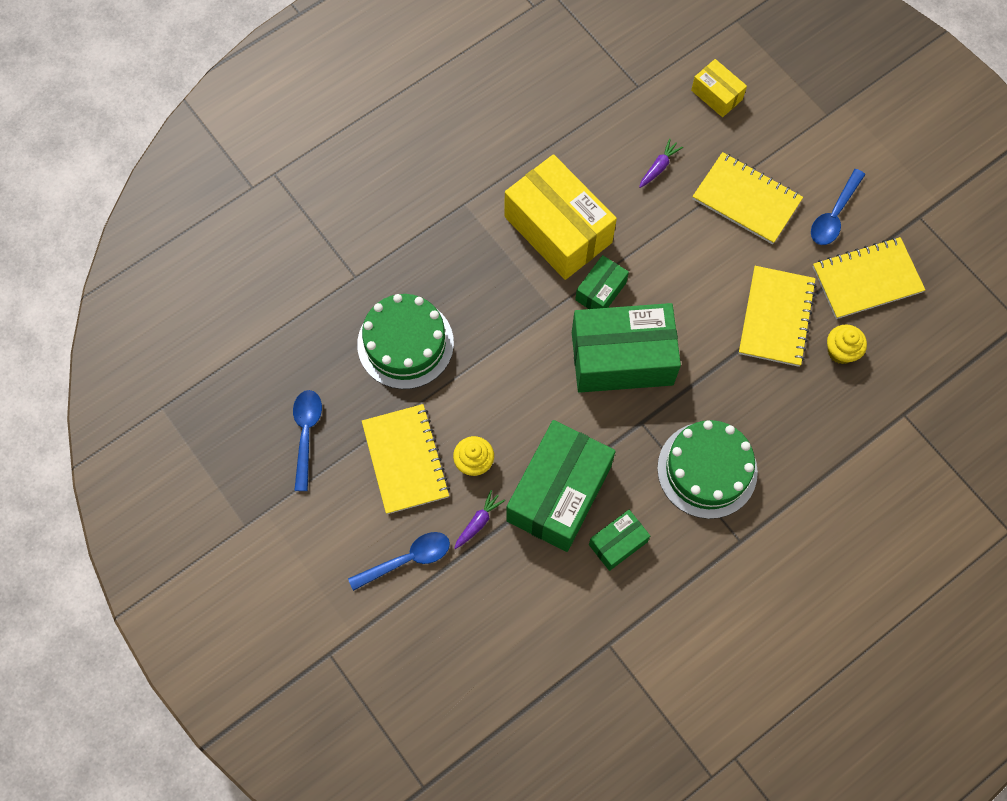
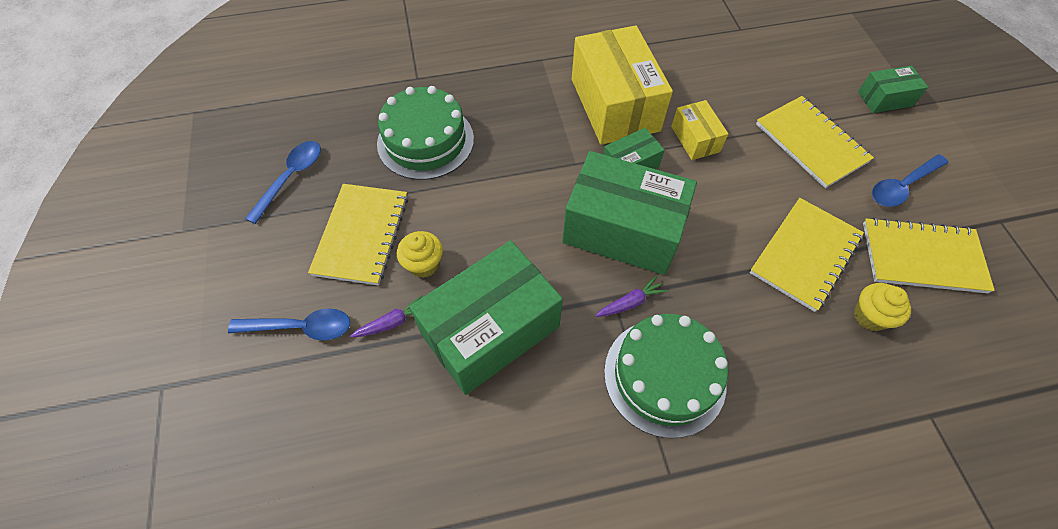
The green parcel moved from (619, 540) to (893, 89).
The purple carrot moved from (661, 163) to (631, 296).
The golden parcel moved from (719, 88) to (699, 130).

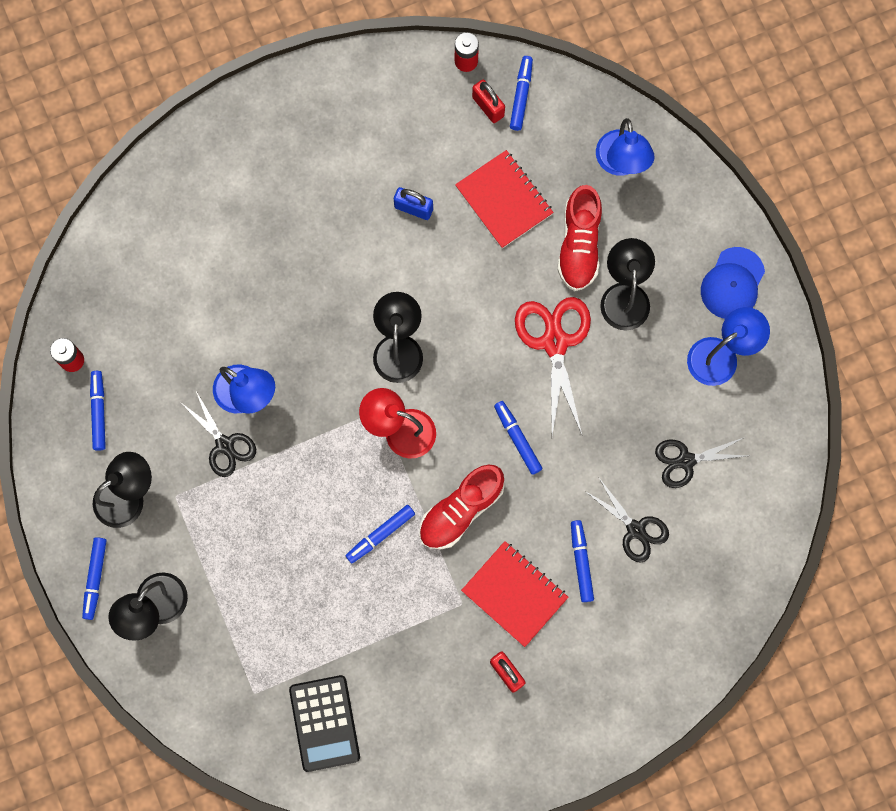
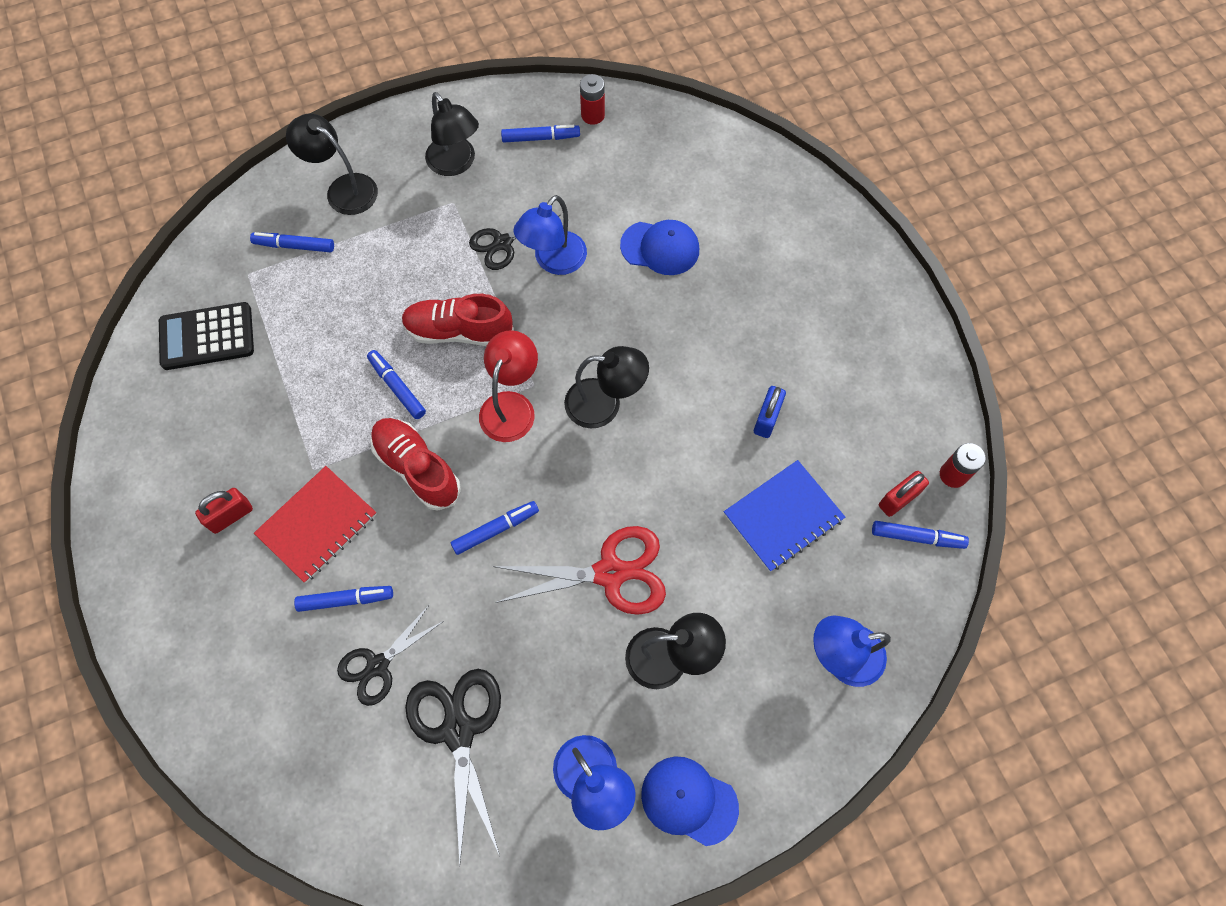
The blue marker moved from (94, 578) to (292, 242).
The red exercise book at (504, 199) became the blue exercise book at (784, 516).
The red lace-up shoe moved from (579, 238) to (458, 320).
The black shears at (701, 462) changed to 1.56 times the size.
The blue cap at (659, 247) appeared.

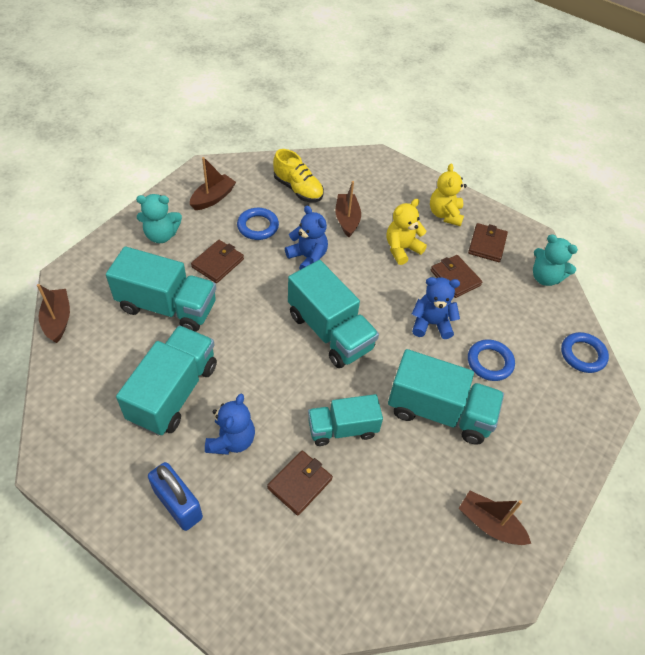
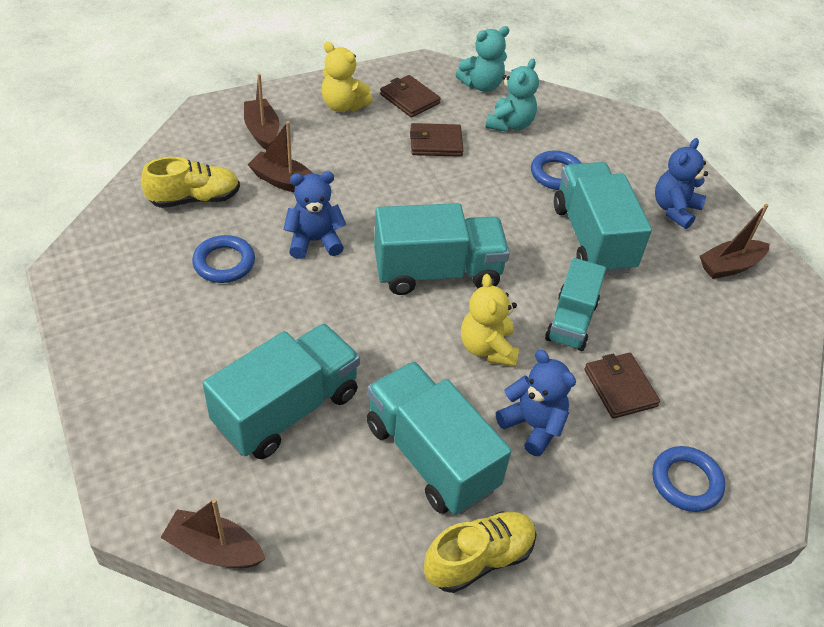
The aqua teddy bear moved from (159, 218) to (512, 95).
The blue small lock at (175, 496) disappeared.
The dark brown boat moved from (213, 183) to (261, 112).
The dark brown billfold at (217, 261) disappeared.
The golden teddy bear moved from (406, 232) to (490, 320).
The aqua truck at (446, 397) turned 60 degrees counterclockwise.
The blue teddy bear moved from (436, 308) to (681, 183).
The blue torus moved from (585, 352) to (688, 479).
The golden lace-up shoe at (480, 552) appeared.

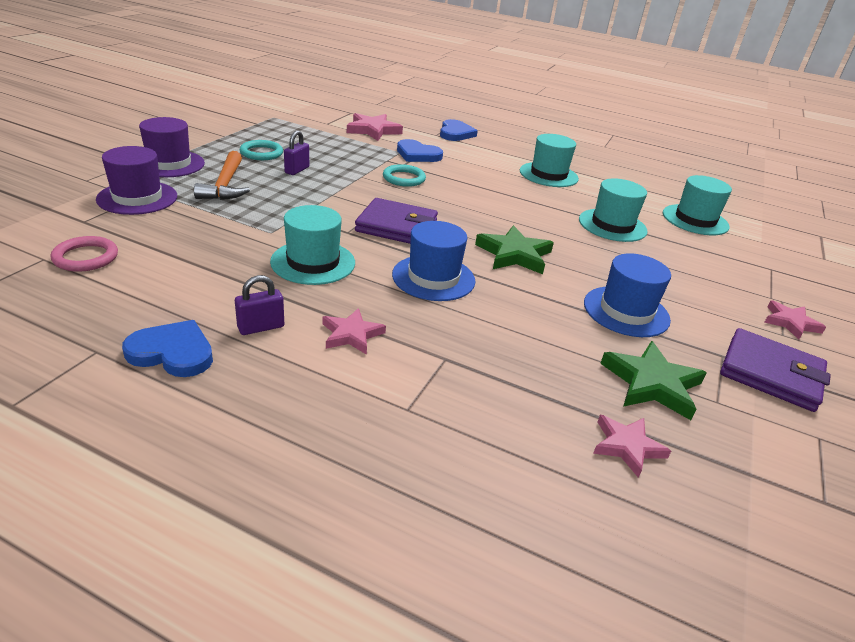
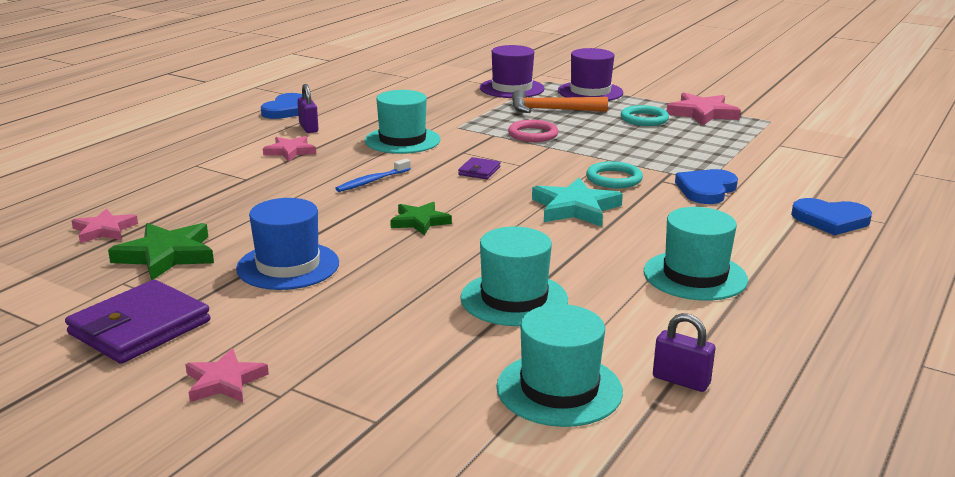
The rose-pink torus moved from (84, 254) to (533, 131).
The purple small lock moved from (296, 153) to (684, 352).
The rose-pink star shape moved from (375, 127) to (704, 109).
The purple billfold at (396, 221) changed to 0.48 times the size.
The blue top hat at (433, 261) was replaced by the blue dental brush at (373, 175).
The green star shape at (514, 249) changed to 0.65 times the size.
The aqua star shape at (577, 202) appeared.

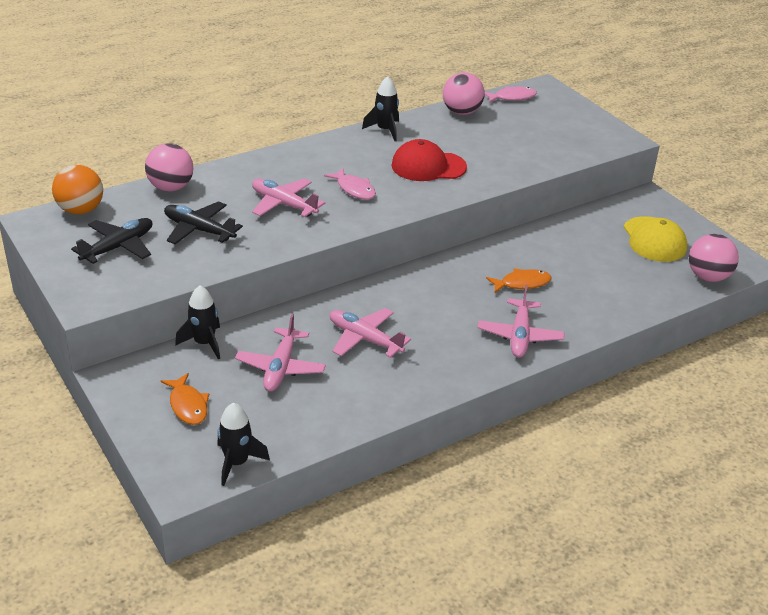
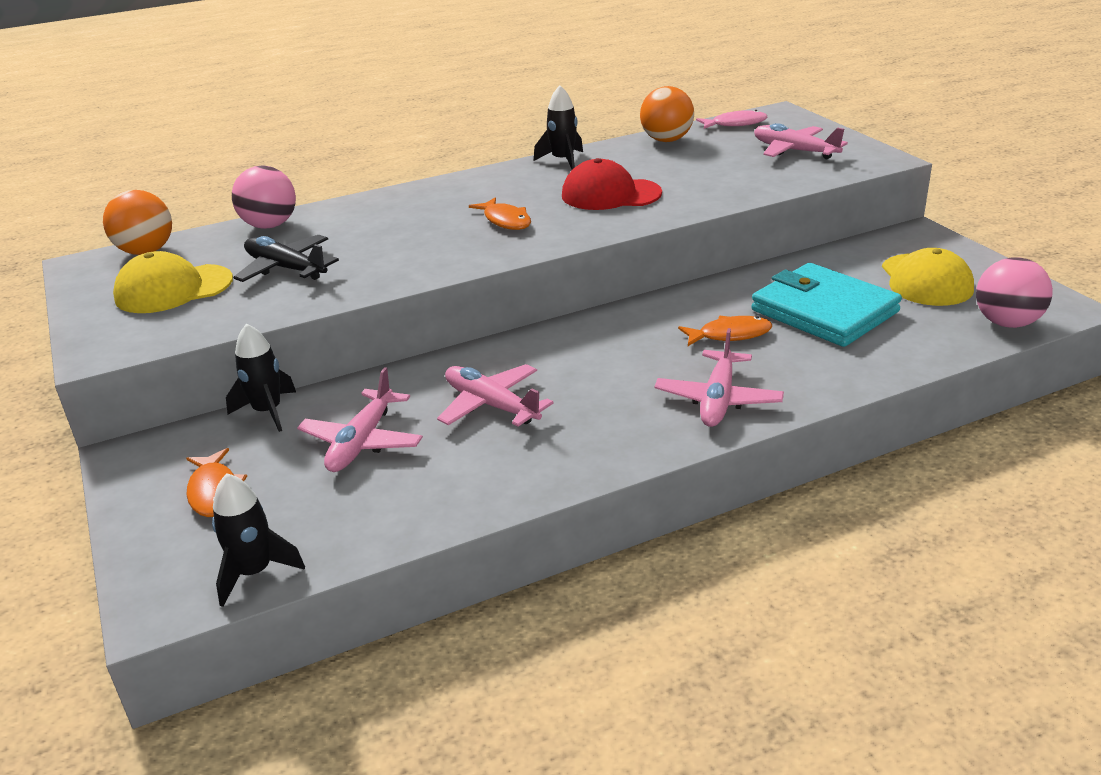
The black aeroplane at (111, 241) was replaced by the golden cap at (173, 282).
The rose-pink aeroplane moved from (288, 197) to (801, 141).
The rose-pink fish at (350, 184) became the orange-coloured fish at (500, 213).
The rose-pink play ball at (464, 93) became the orange-coloured play ball at (667, 114).
The aqua billfold at (826, 305) appeared.

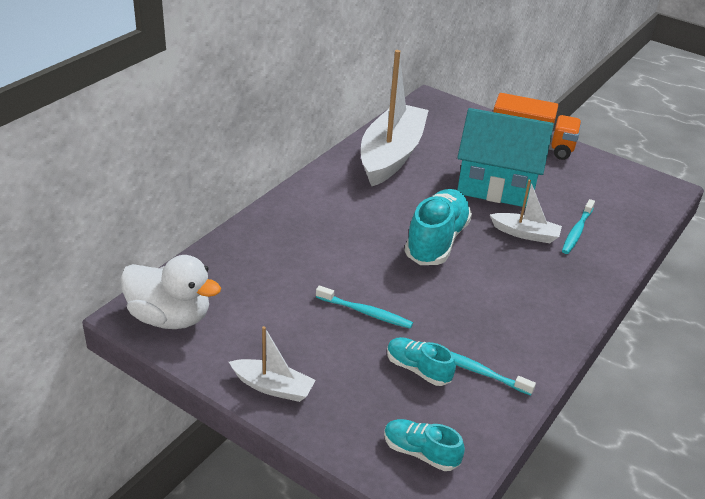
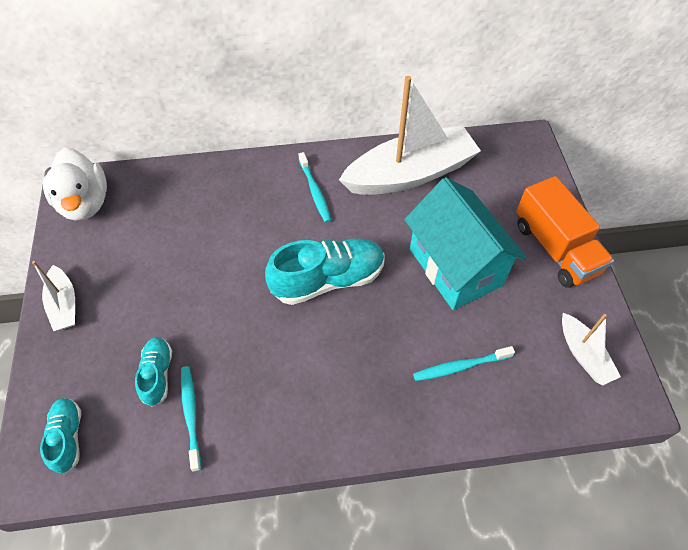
The aqua dental brush moved from (364, 307) to (314, 187).
The pure white boat moved from (526, 211) to (591, 349).

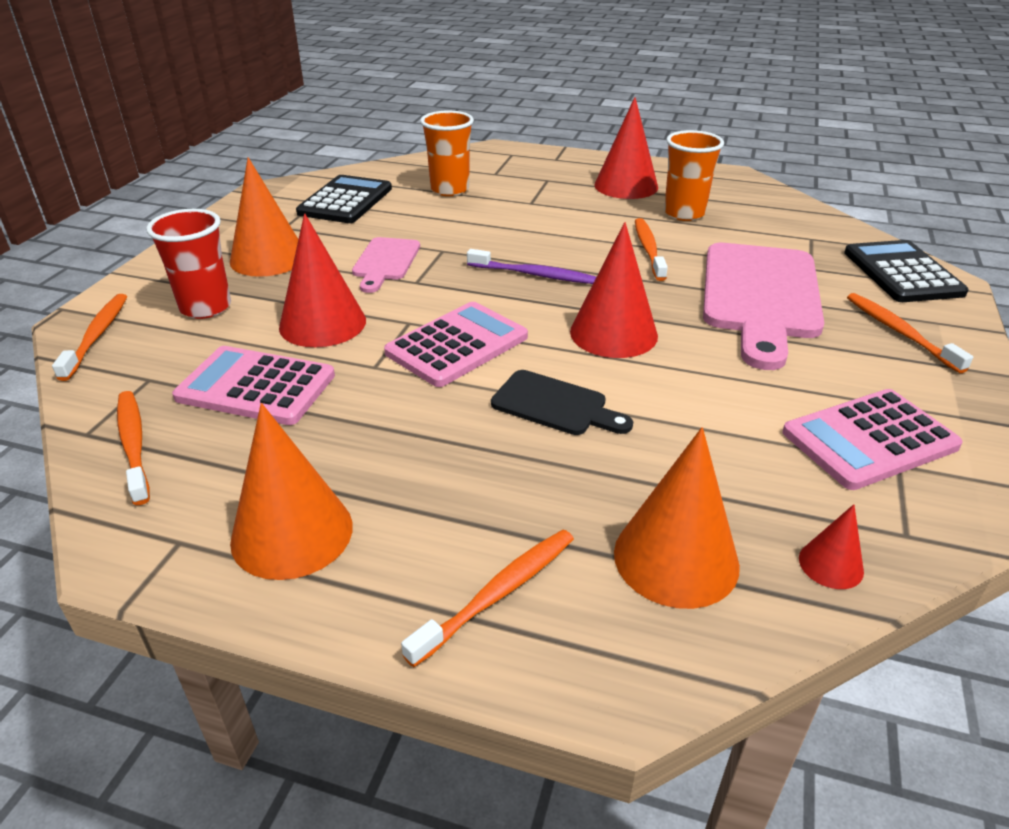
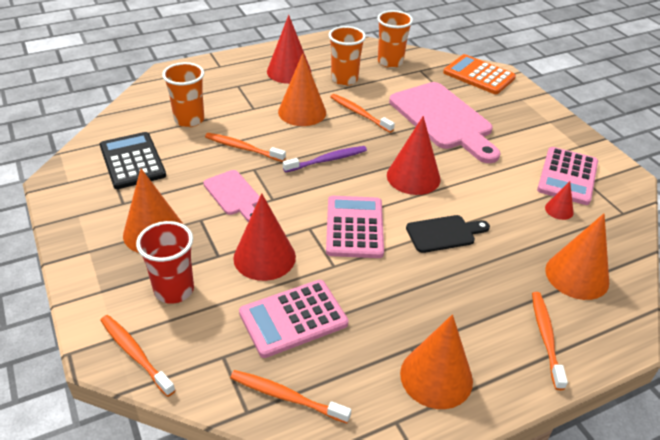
The red cone shape moved from (831, 546) to (559, 200).
The black calculator at (906, 271) became the orange-coloured calculator at (479, 74).
The orange-coloured dental brush moved from (910, 333) to (245, 147).
The orange-coloured cone shape at (302, 89) appeared.
The orange-coloured tumbler at (395, 39) appeared.

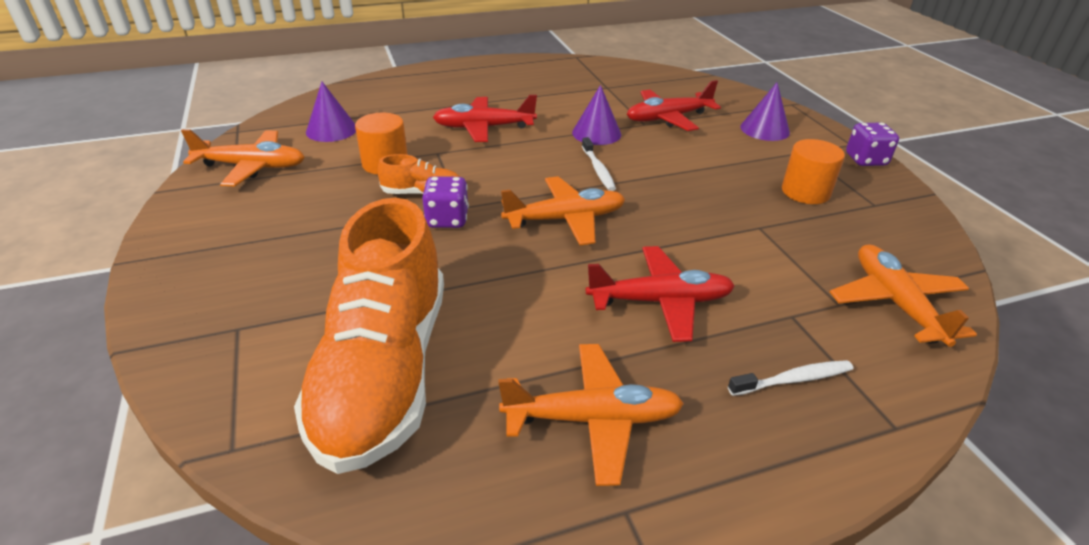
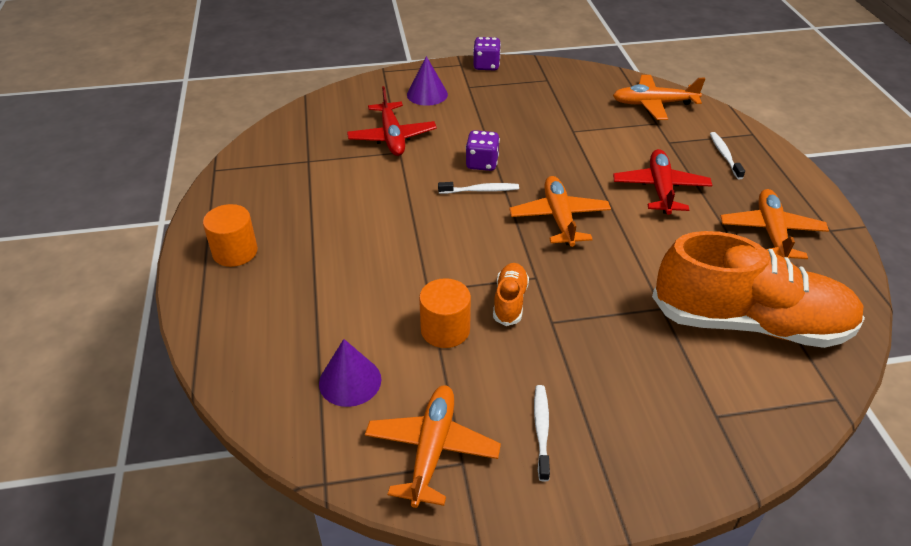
The purple die moved from (445, 202) to (483, 150).
The red aeroplane at (485, 118) disappeared.
The purple cone shape at (596, 115) disappeared.
The orange-coloured cylinder shape moved from (813, 171) to (230, 235).
The pure white dental brush at (542, 433) appeared.

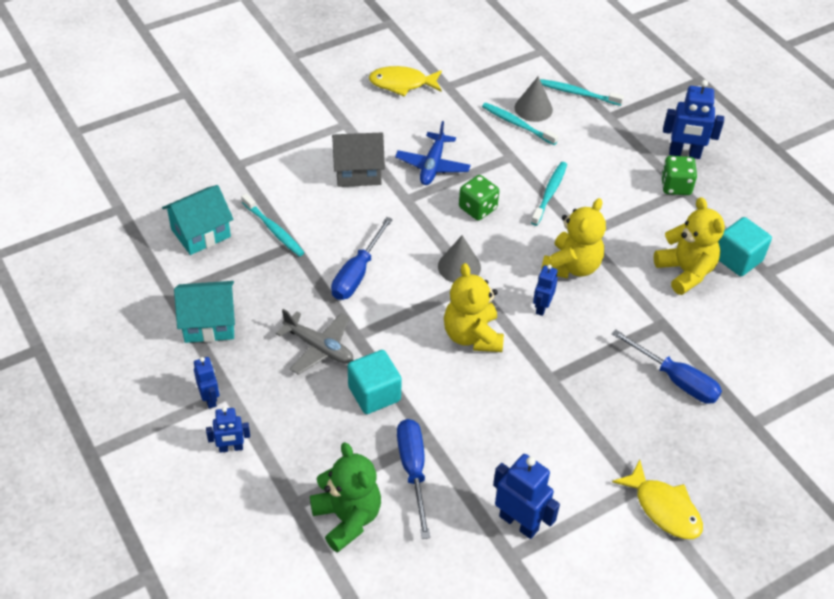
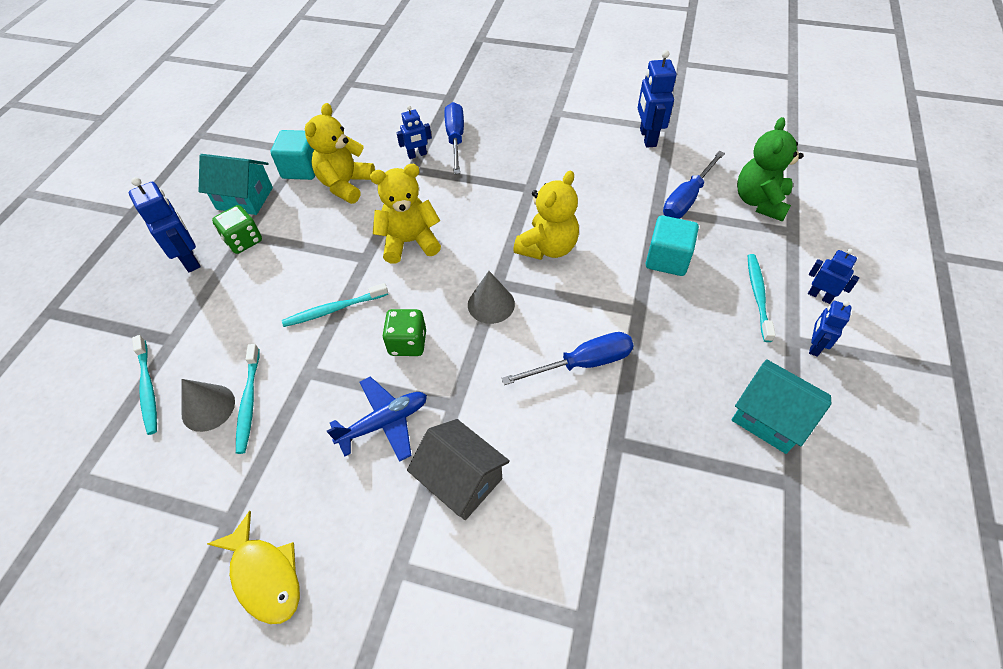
The aqua cottage moved from (198, 220) to (236, 184).
The aqua dental brush moved from (273, 225) to (762, 298).
The gray aeroplane at (314, 342) disappeared.
The blue toy robot moved from (545, 290) to (414, 132).
The golden fish at (657, 499) disappeared.

